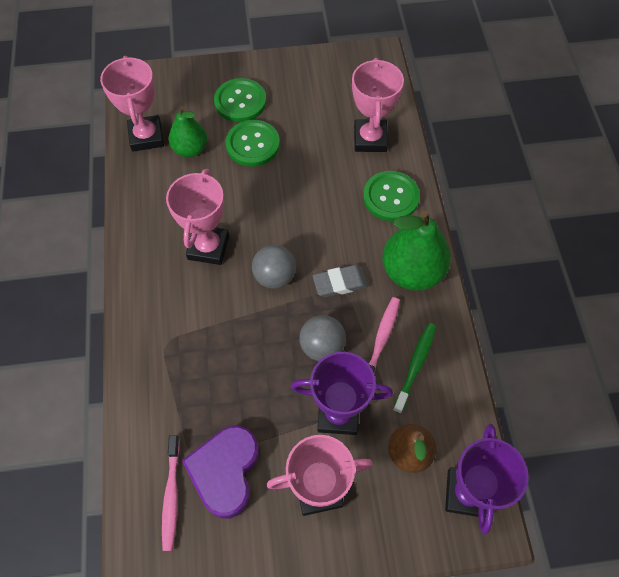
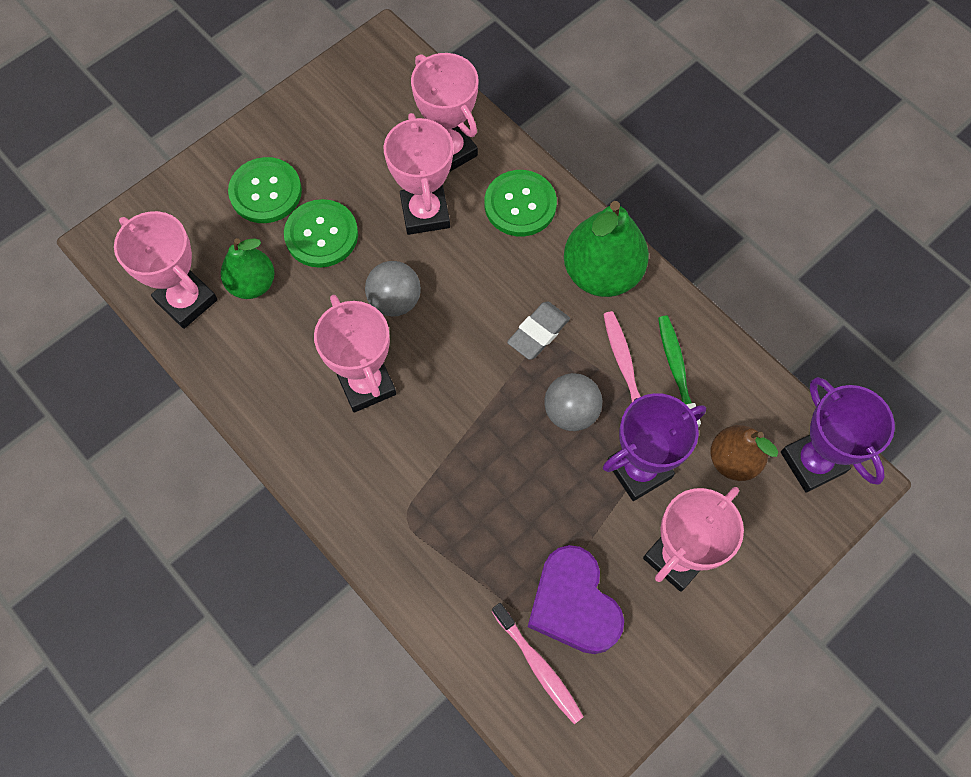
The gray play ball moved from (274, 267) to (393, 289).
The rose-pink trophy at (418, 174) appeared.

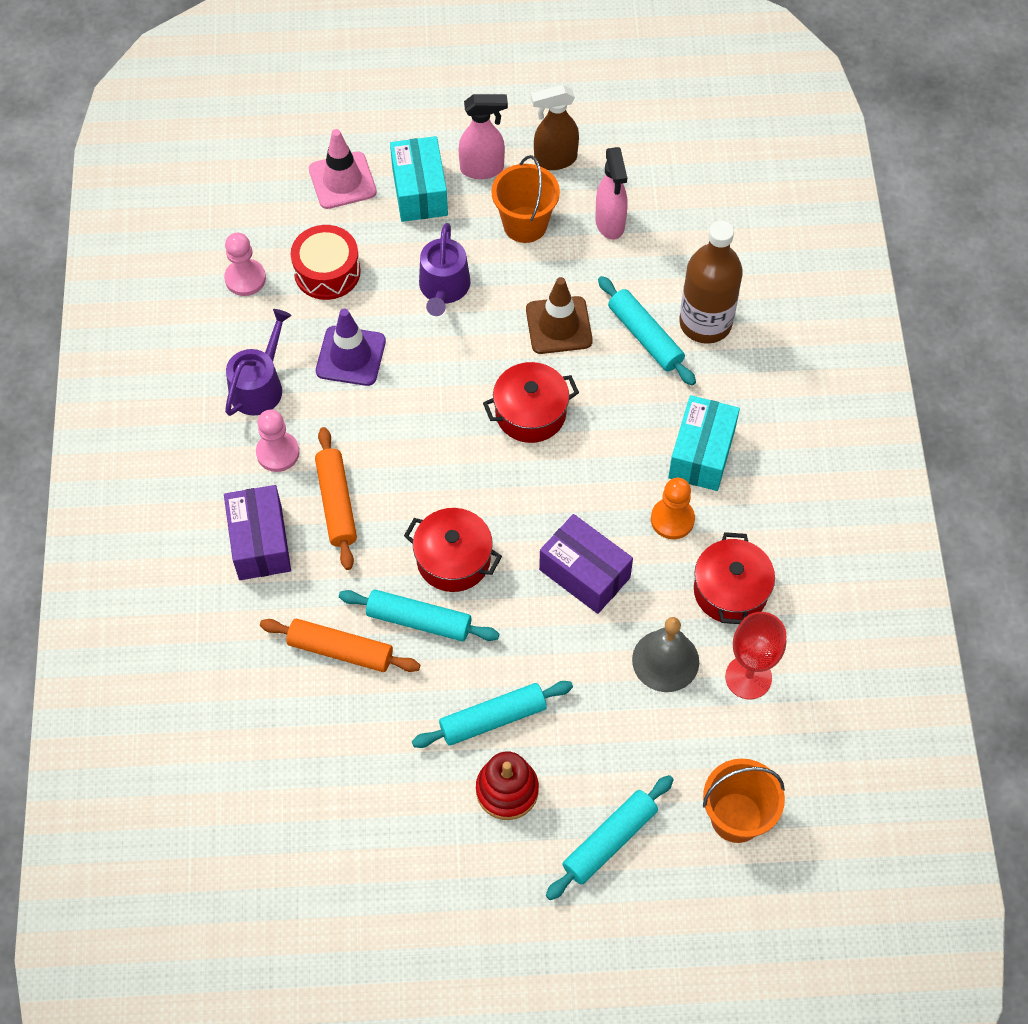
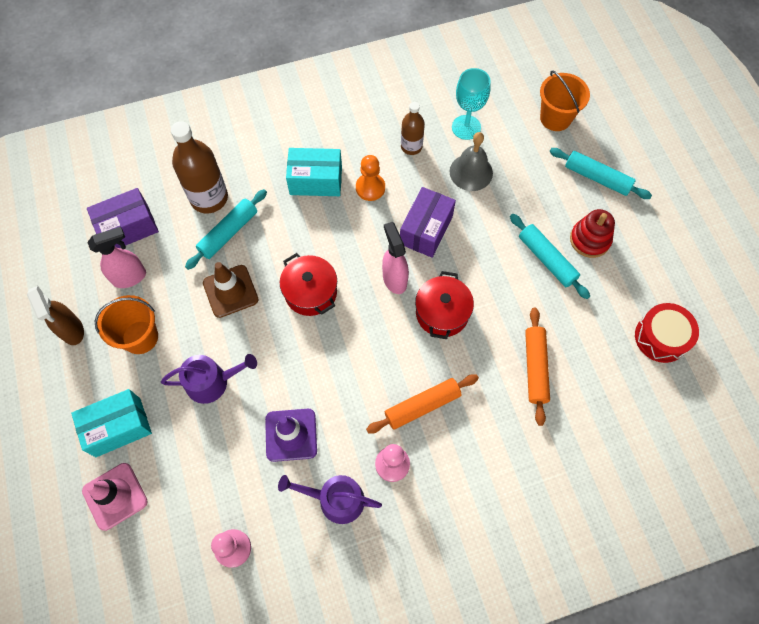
The purple parcel moved from (257, 532) to (123, 218).
The red snare drum moved from (326, 262) to (667, 333).
The aqua pastry roller at (419, 615) disappeared.
The rose-pink spray bottle moved from (483, 136) to (395, 258).
The red pot at (734, 578) was replaced by the dark brown flask at (413, 128).
The red goblet at (755, 655) became the aqua goblet at (471, 104).

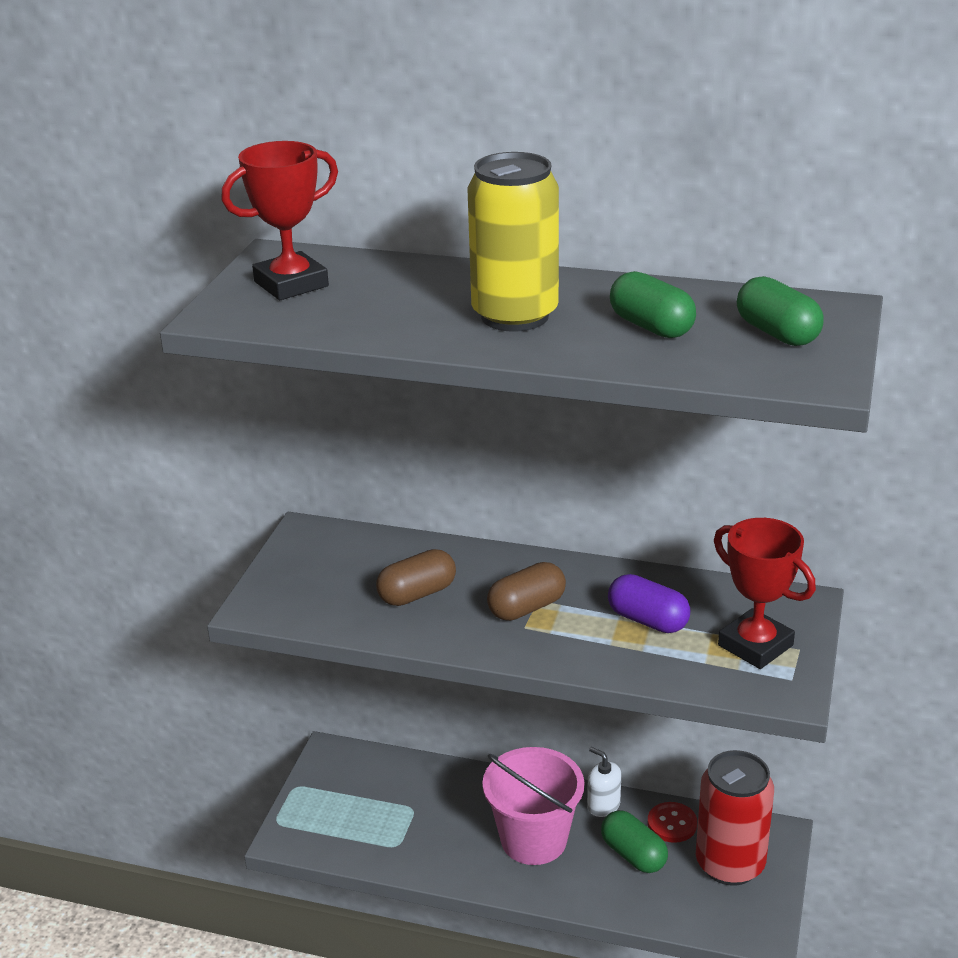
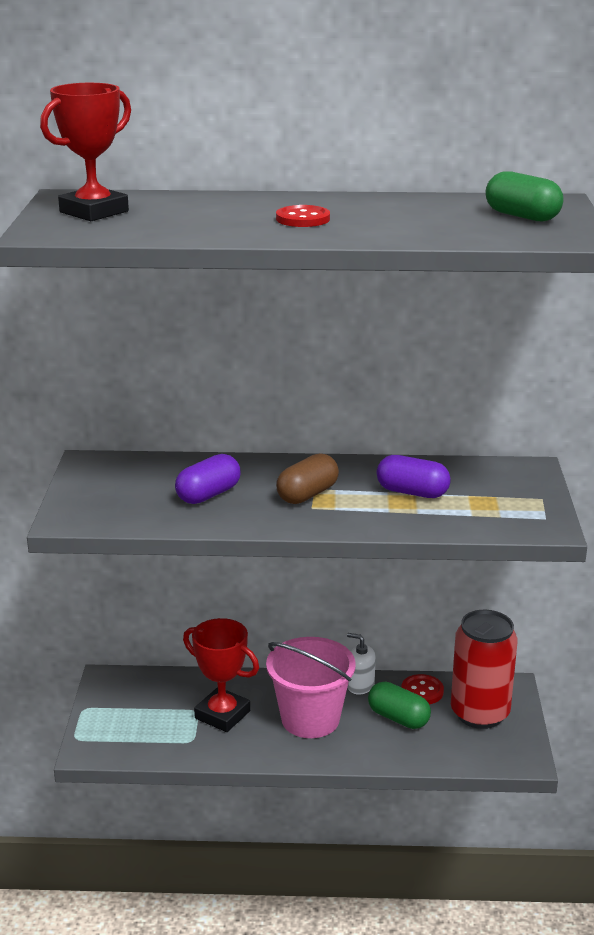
The dark brown pill at (416, 577) became the purple pill at (208, 479).
The golden can at (513, 242) was replaced by the red sewing button at (303, 216).
The green pill at (653, 304) disappeared.
The red trophy moved from (765, 593) to (221, 675).

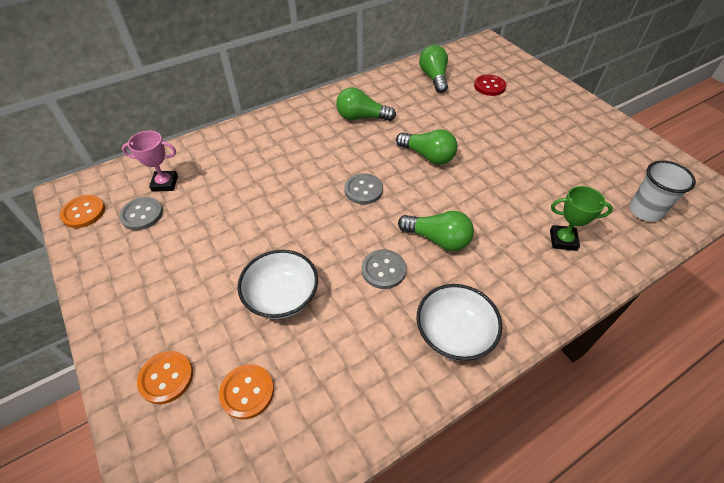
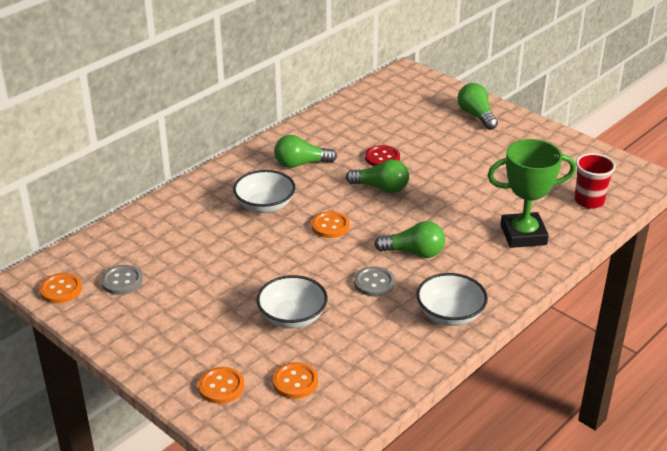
The rose-pink trophy at (150, 161) disappeared.
The gray sewing button at (363, 188) became the orange-coloured sewing button at (330, 224).
The green bulb moved from (433, 69) to (478, 106).
The red sewing button moved from (490, 85) to (382, 155).
The green trophy at (581, 218) changed to 1.75 times the size.
The pure white tumbler at (662, 191) became the red tumbler at (595, 181).
The pure white deep dish at (264, 191) appeared.

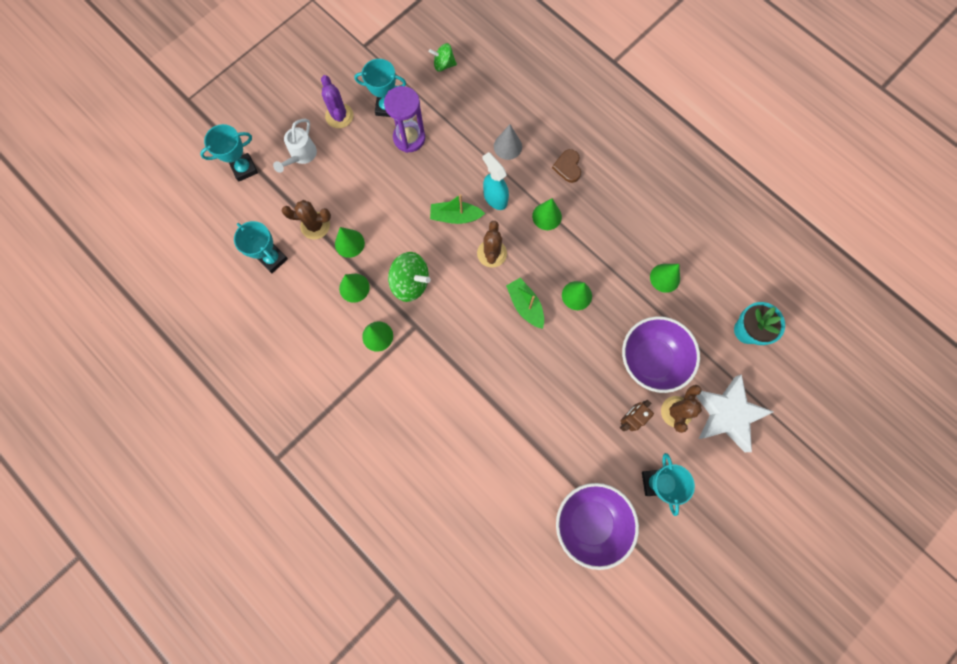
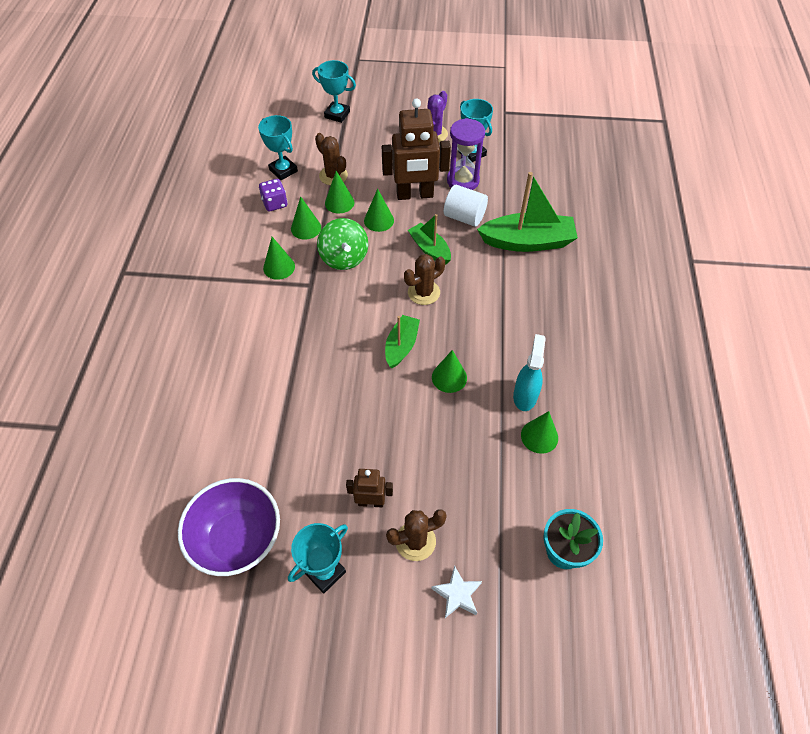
The aqua trophy at (261, 247) turned 45 degrees counterclockwise.
The pure white watering can at (295, 146) disappeared.
The green spinning top at (443, 57) disappeared.
The aqua spray bottle moved from (496, 181) to (529, 372).
The gray cone shape at (508, 142) was replaced by the green boat at (527, 212).
The green cone shape moved from (547, 214) to (379, 210).
The dark brown heart at (566, 166) disappeared.
The purple deep dish at (661, 354) disappeared.
The pure white star shape at (735, 413) changed to 0.50 times the size.
The purple die at (273, 195) appeared.
The dark brown toy robot at (416, 149) appeared.
The pure white cylinder shape at (466, 206) appeared.

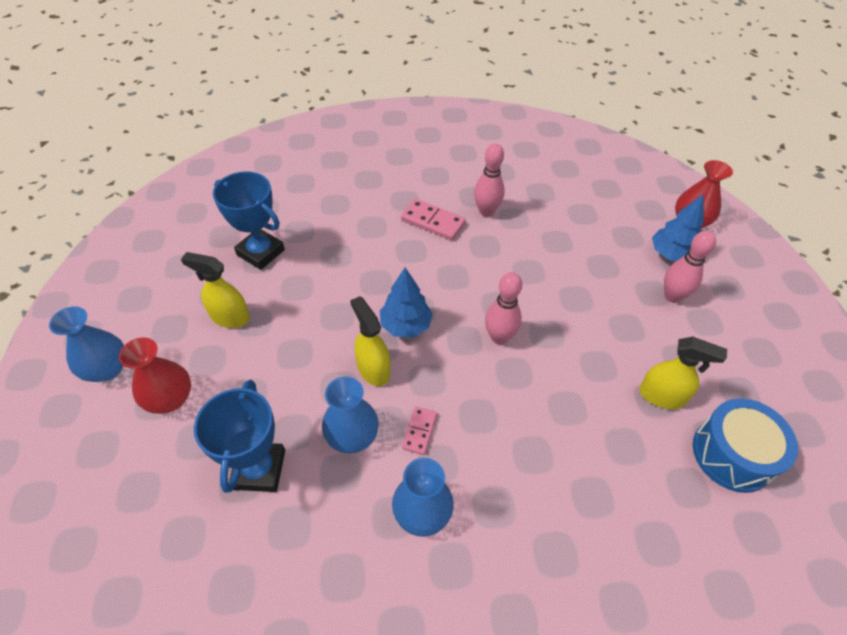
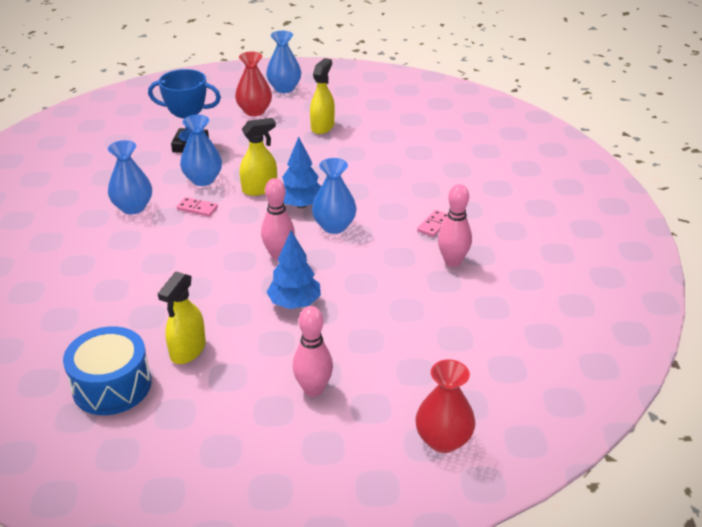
The blue trophy at (249, 220) disappeared.
The rose-pink domino tile at (433, 219) changed to 0.61 times the size.
The blue toy tree moved from (678, 227) to (294, 270).
The blue vase at (334, 196) appeared.

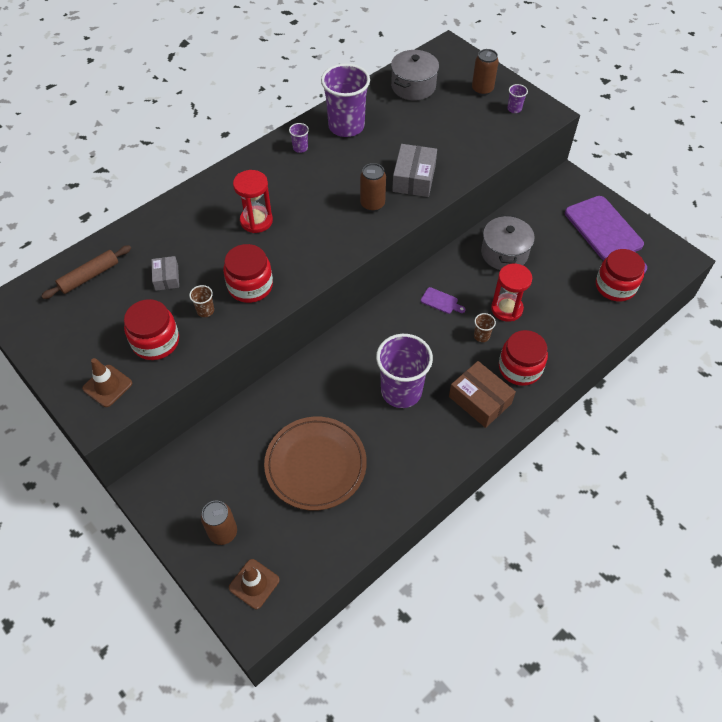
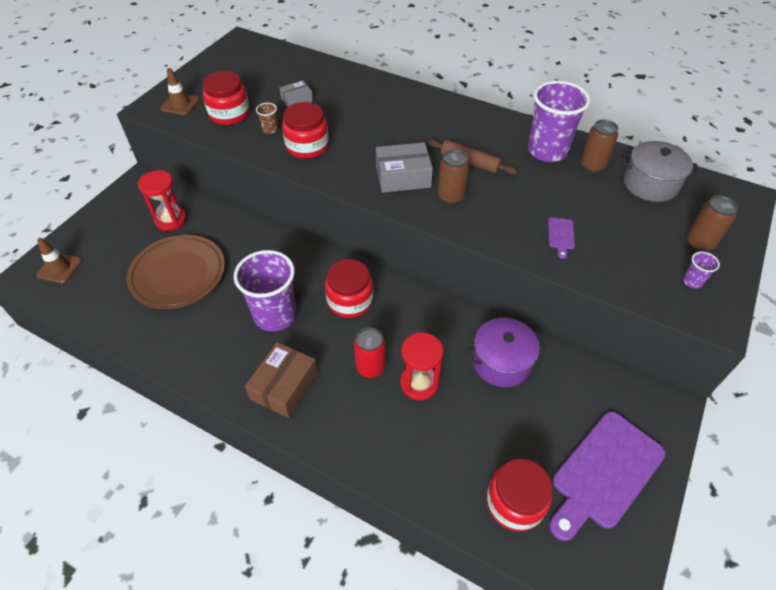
The dark brown pastry roller moved from (86, 272) to (472, 157).
The dark brown can moved from (219, 523) to (599, 146).
The red sandglass moved from (253, 201) to (162, 200).
The purple tumbler at (299, 138) disappeared.
The gray parcel moved from (414, 170) to (404, 167).
The purple chopping board moved from (443, 300) to (561, 238).
The dark brown tumbler at (485, 327) was replaced by the red can at (369, 353).
The gray pot at (508, 242) became the purple pot at (506, 352).
The red jar moved from (523, 358) to (349, 288).

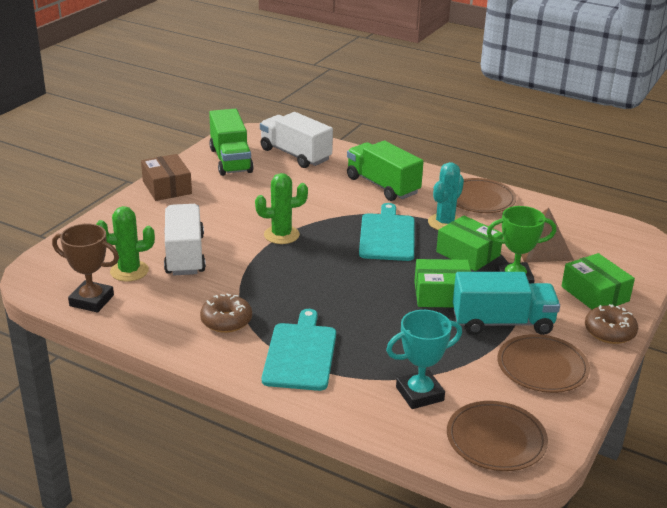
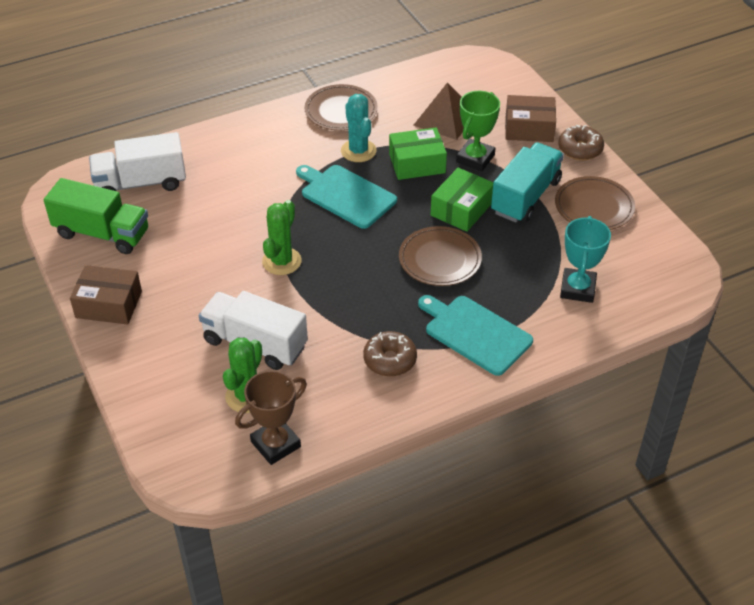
The green truck at (385, 171) disappeared.
The dark brown flat dish moved from (497, 436) to (440, 256).
The green parcel at (598, 281) became the dark brown parcel at (530, 118).

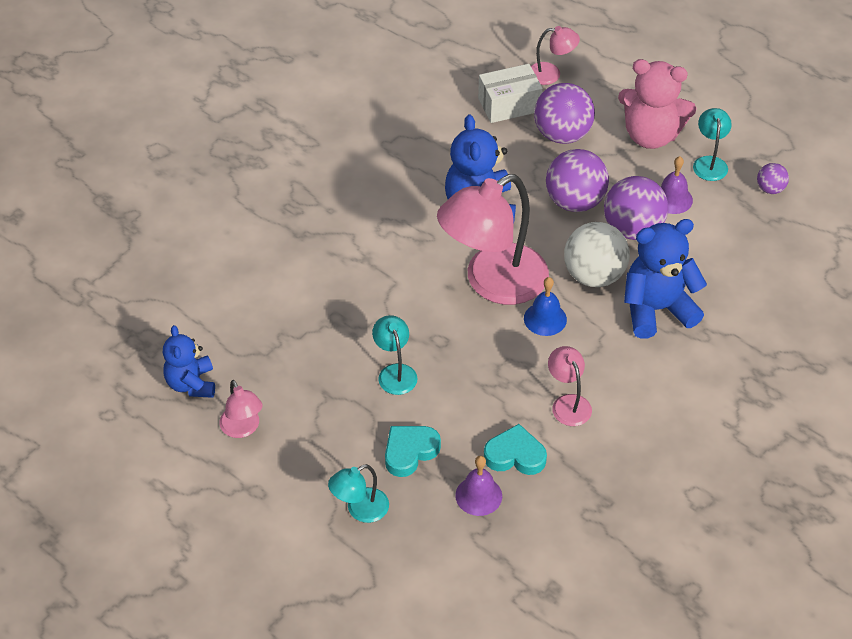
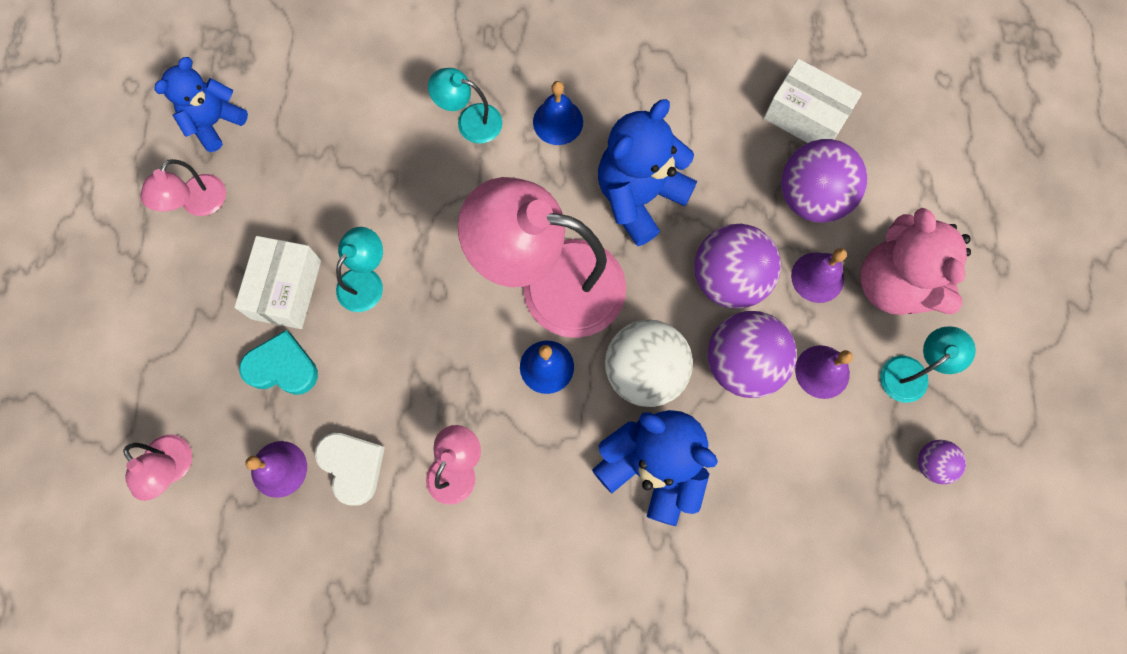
The aqua lamp moved from (358, 493) to (465, 106).
The aqua heart at (515, 449) became the pure white heart at (350, 469).
The rose-pink lamp moved from (555, 55) to (157, 468).
The pure white parcel at (277, 282) appeared.
The blue school bell at (558, 113) appeared.
The purple school bell at (819, 275) appeared.

